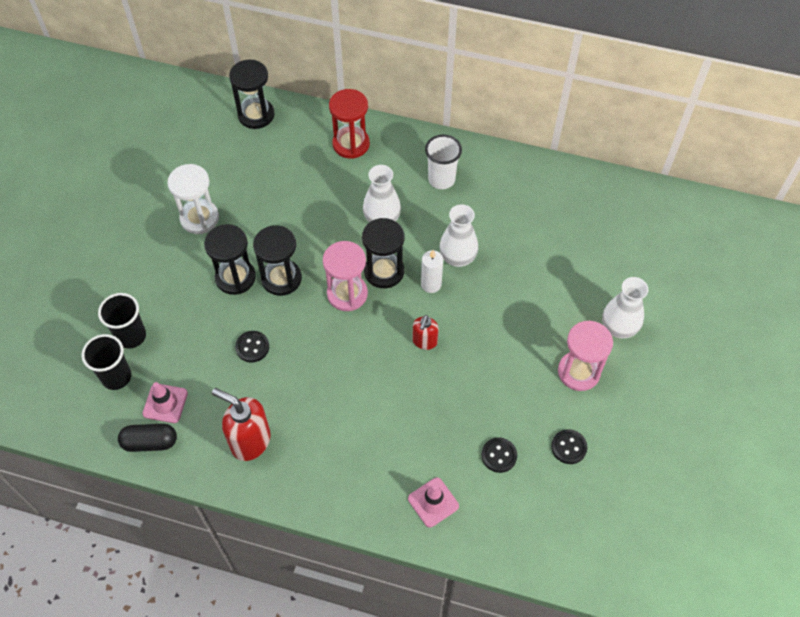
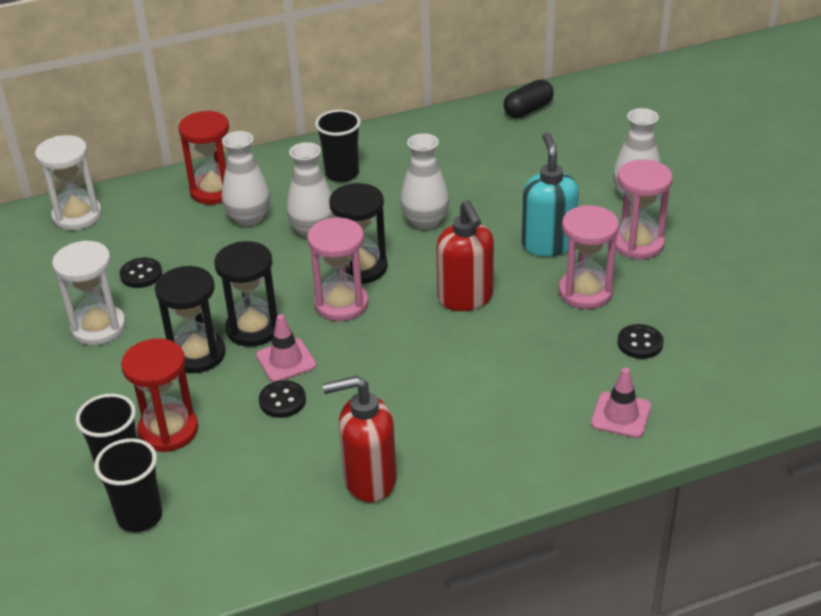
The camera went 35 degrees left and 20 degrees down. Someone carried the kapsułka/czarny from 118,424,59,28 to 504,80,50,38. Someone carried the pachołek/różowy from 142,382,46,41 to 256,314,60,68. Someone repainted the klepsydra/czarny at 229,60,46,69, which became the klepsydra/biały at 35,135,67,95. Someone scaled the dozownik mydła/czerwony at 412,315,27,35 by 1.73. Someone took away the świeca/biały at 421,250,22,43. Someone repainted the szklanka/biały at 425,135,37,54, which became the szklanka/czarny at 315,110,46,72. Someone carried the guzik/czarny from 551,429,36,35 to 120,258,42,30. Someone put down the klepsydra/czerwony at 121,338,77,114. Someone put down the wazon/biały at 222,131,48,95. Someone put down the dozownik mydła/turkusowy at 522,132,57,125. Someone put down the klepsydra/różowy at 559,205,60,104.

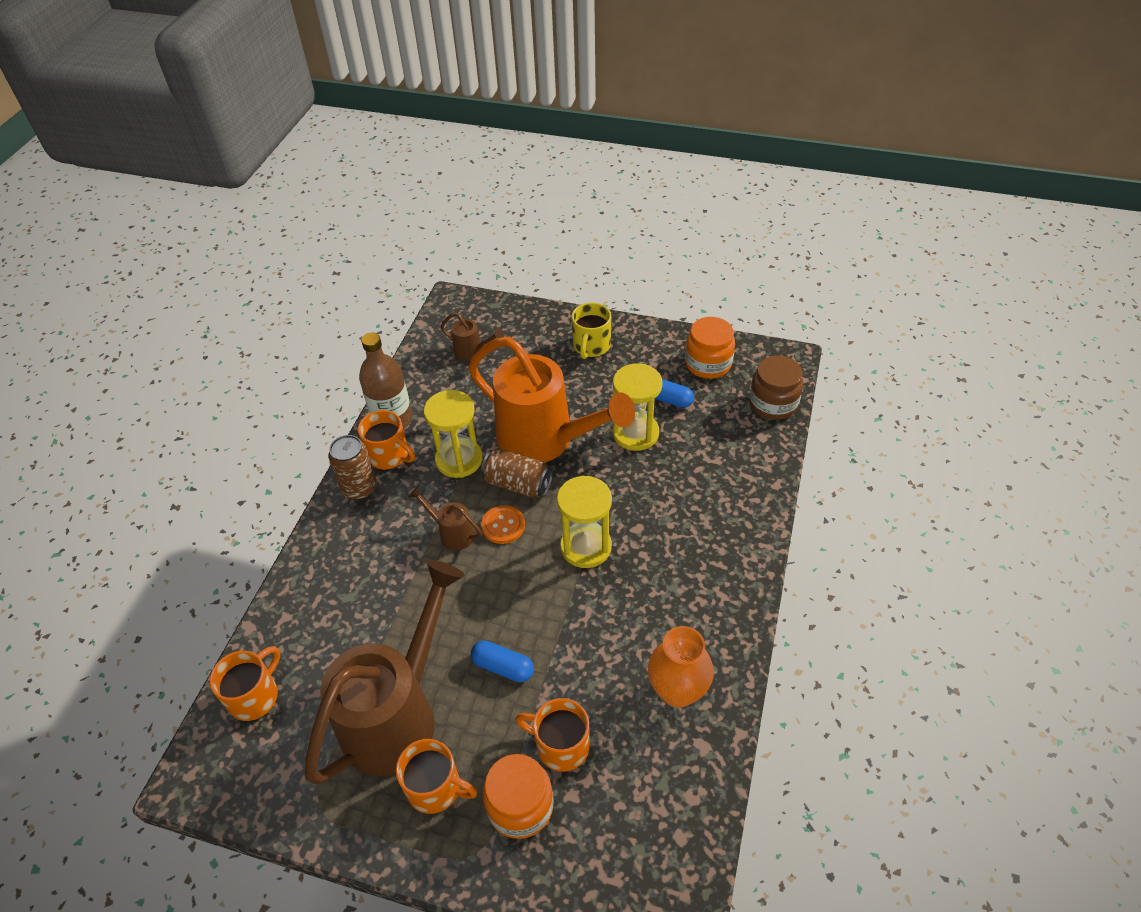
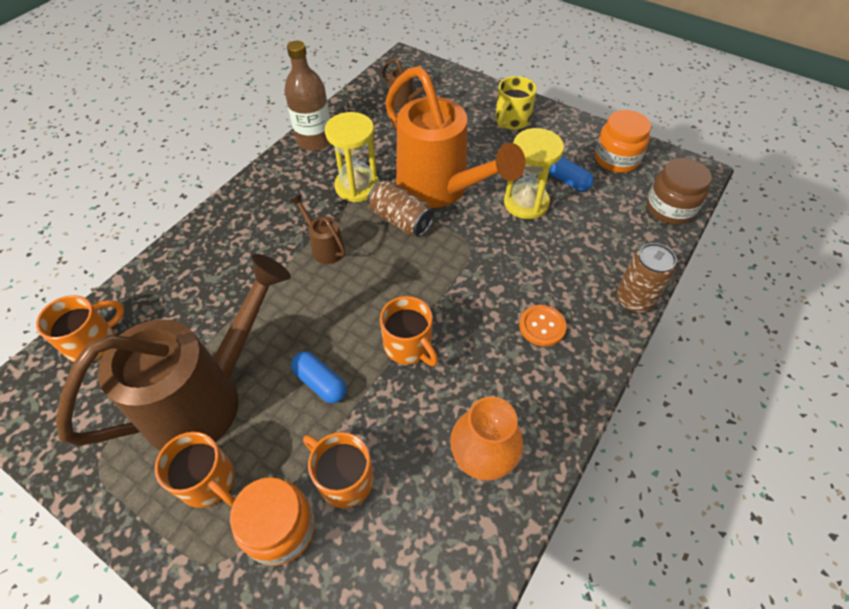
The camera went 15 degrees right and 5 degrees up. Someone carried the puszka/brązowy from 328,435,49,65 to 616,243,61,70. Someone carried the kubek/pomarańczowy from 358,410,57,59 to 380,296,58,70. Someone carried the guzik/pomarańczowy from 481,505,44,39 to 519,305,48,41. Someone took away the klepsydra/żółty at 557,476,55,92.

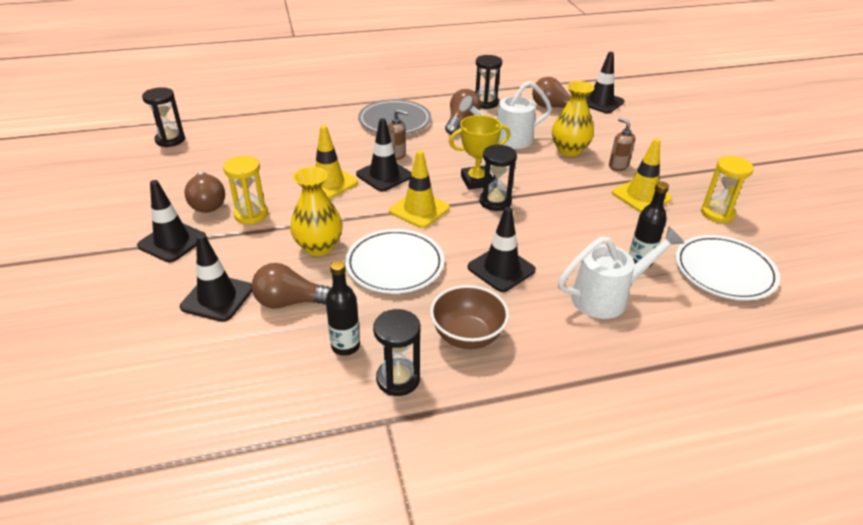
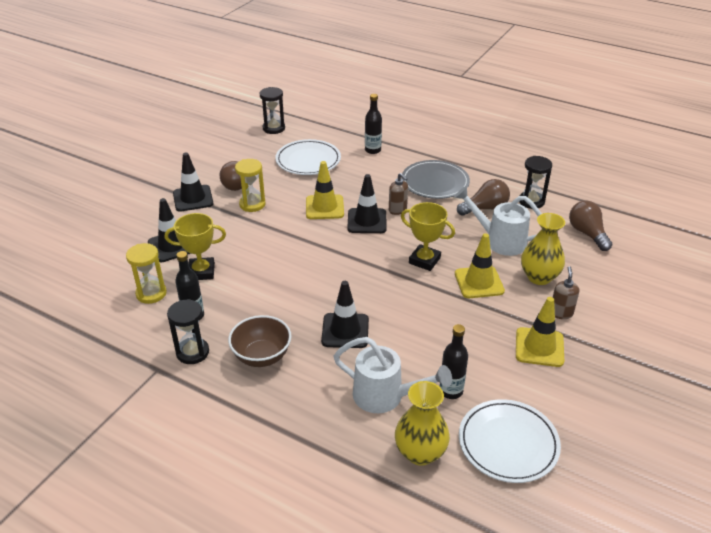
The camera went 45 degrees right and 0 degrees up. Someone swapped the żarówka/brązowy at 252,263,80,46 for the puchar/żółty at 165,213,61,67. Someone carried the wazon/żółty from 290,167,53,89 to 395,381,55,85. Someone carried the talerz/biały from 345,229,99,65 to 275,139,66,36. Someone carried the pachołek/żółty from 389,150,61,78 to 455,233,50,65. Someone took away the klepsydra/czarny at 480,144,37,67. Someone took away the pachołek/czarny at 586,52,39,61. Someone carried the klepsydra/żółty from 701,156,53,67 to 126,243,41,61. Someone put down the butelka/czarny at 365,94,17,60.

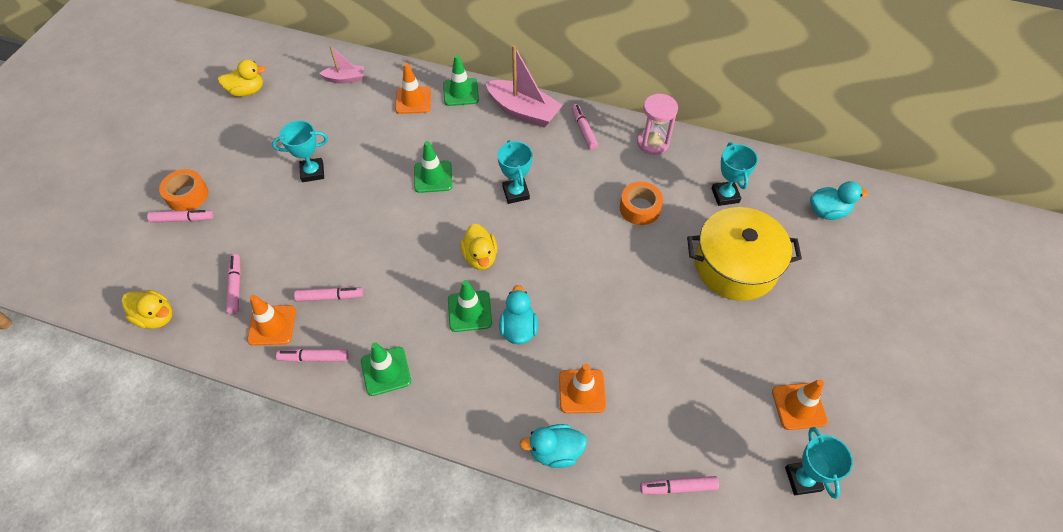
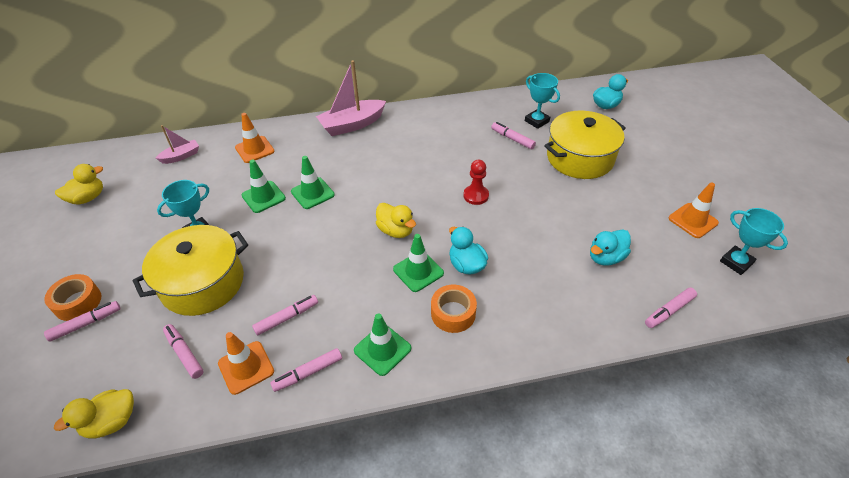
The camera went 30 degrees left and 10 degrees down. Someone rotated the kaczka/żółty at 122,290,50,39 by 150 degrees clockwise. Someone carried the pachołek/zielony from 443,55,36,51 to 242,159,44,54. Someone rotated the łódka/różowy at 485,45,78,83 by 150 degrees clockwise. Someone took away the puchar/turkusowy at 497,140,35,64. Someone carried the kaczka/turkusowy from 519,424,68,44 to 590,229,41,37. Someone took away the pachołek/pomarańczowy at 559,364,47,49. Someone carried the flamaster/różowy from 571,104,27,46 to 491,122,45,27. Someone carried the taśma klejąca/pomarańczowy from 620,182,43,43 to 431,285,46,48. Someone took away the klepsydra/różowy at 637,94,41,61. Someone put down the garnek/żółty at 133,225,115,91. Someone put down the pionek/czerwony at 463,159,26,46.

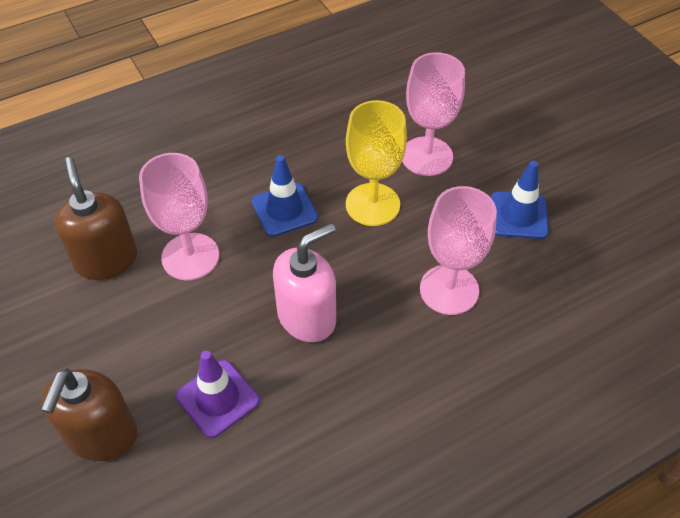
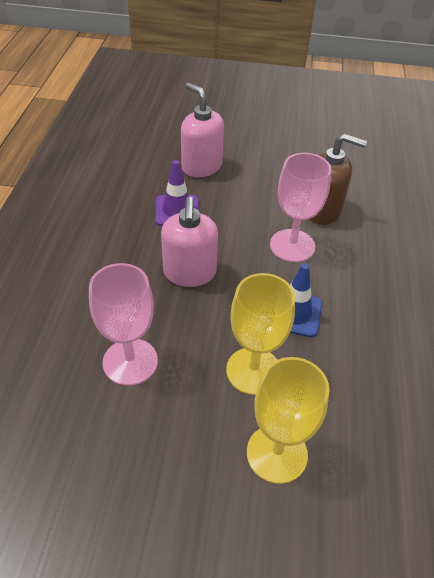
The camera went 125 degrees right and 5 degrees down. Someone repainted the dozownik mydła/brązowy at 41,368,96,93, which became the dozownik mydła/różowy at 181,83,43,94. Someone repainted the kielich/różowy at 402,52,63,124, which became the kielich/żółty at 247,357,82,127. Someone took away the pachołek/niebieski at 491,161,58,78.

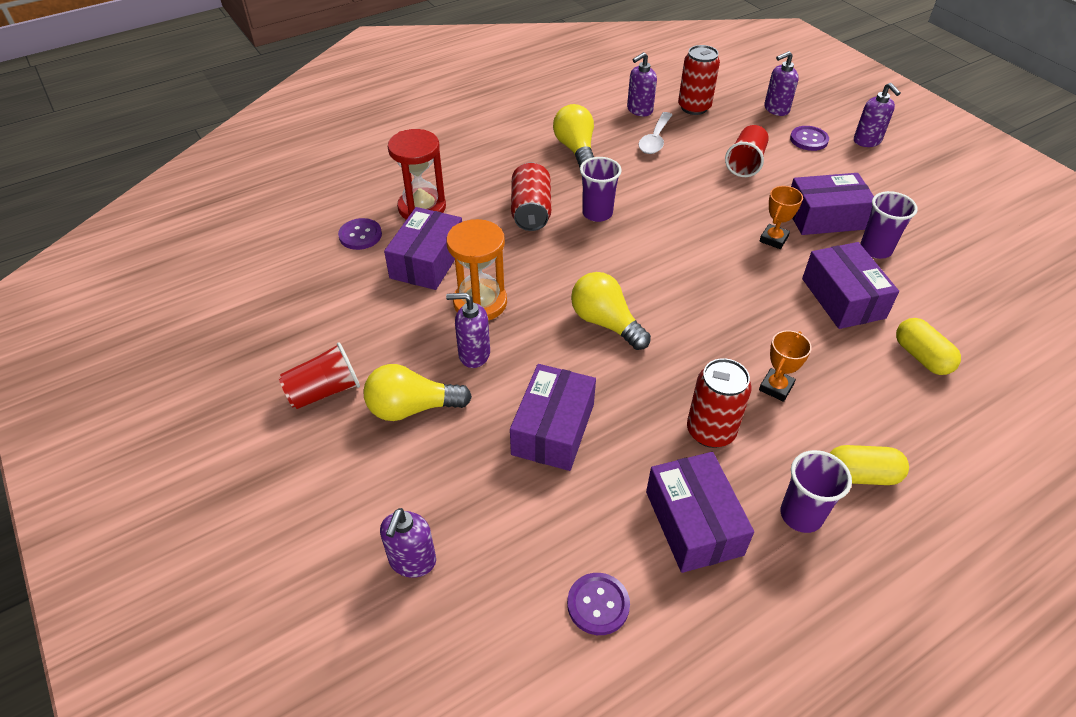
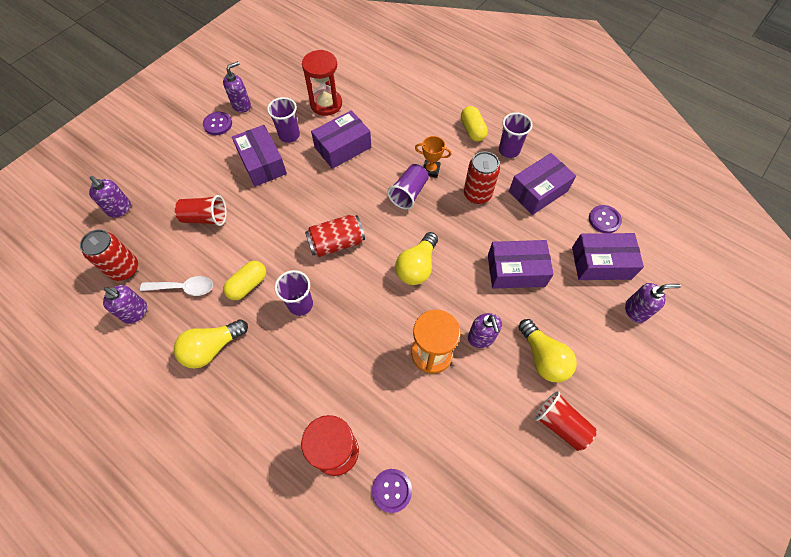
The camera went 110 degrees left and 15 degrees up. Someone carried the pudełko/fioletowy from 384,207,78,83 to 572,233,72,47. Someone carried the puszka/czerwony from 511,162,40,69 to 305,215,60,42. Someone took away the puchar/pomarańczowy at 759,186,44,63. Someone carried the guzik/fioletowy from 790,126,39,25 to 203,112,29,23. Someone carried the dozownik mydła/fioletowy from 854,83,47,64 to 223,61,28,51. Someone carried the kapsułka/żółty from 896,318,65,57 to 223,261,43,39. Someone put down the klepsydra/czerwony at 302,50,40,66. Someone put down the szklanka/fioletowy at 387,164,42,45.

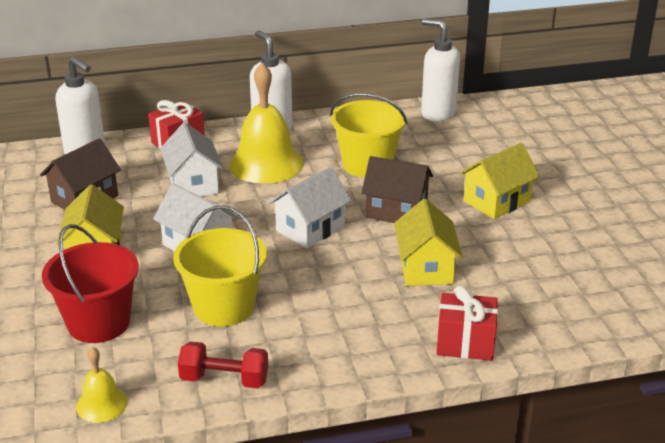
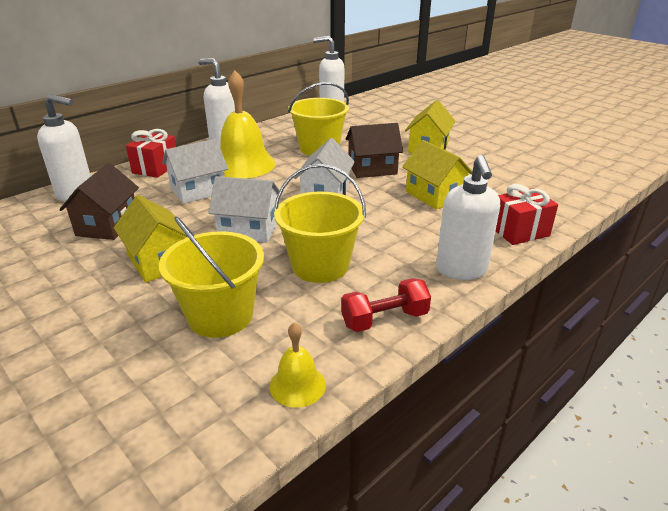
The camera went 30 degrees left and 0 degrees up. Someone repainted the wiadro/czerwony at 42,224,97,119, which became the wiadro/żółty at 159,216,105,122. Someone rotated the domek/biały at 160,123,63,74 by 75 degrees counterclockwise. Someone put down the dozownik mydła/biały at 436,155,64,125.

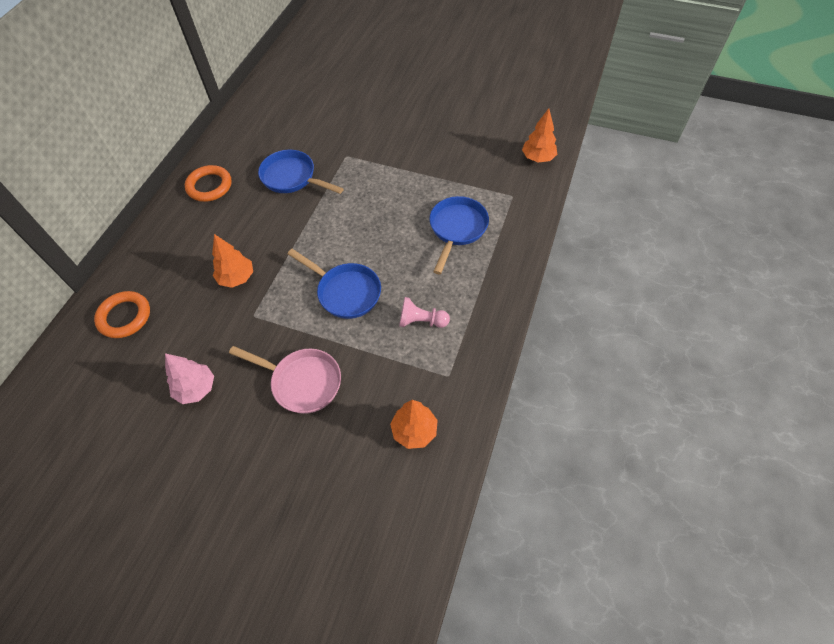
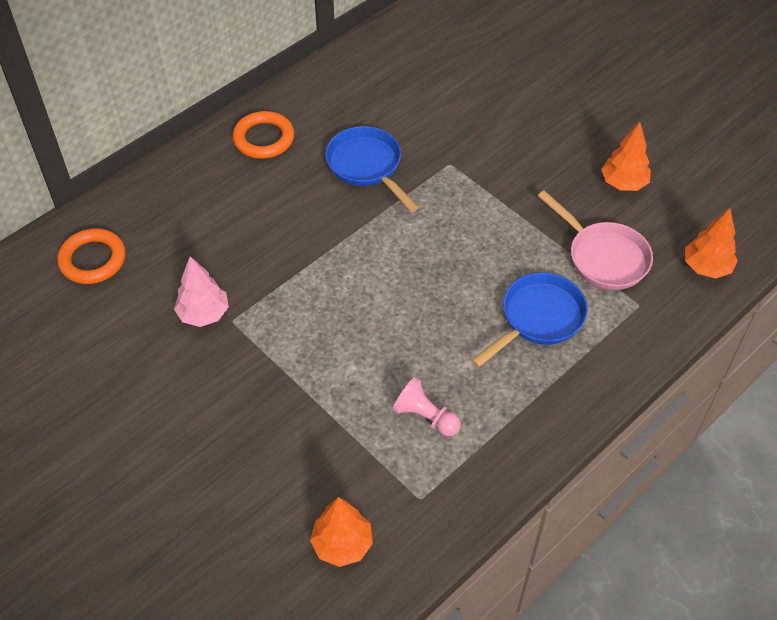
The camera went 25 degrees right and 5 degrees down. Someone carried the drzewko/różowy from 165,353,49,51 to 174,256,55,71. Someone carried the drzewko/pomarańczowy from 212,234,41,54 to 601,122,50,69. Someone carried the patelnia/różowy from 229,346,112,68 to 538,190,115,100. Someone took away the patelnia/niebieski at 288,249,93,70.

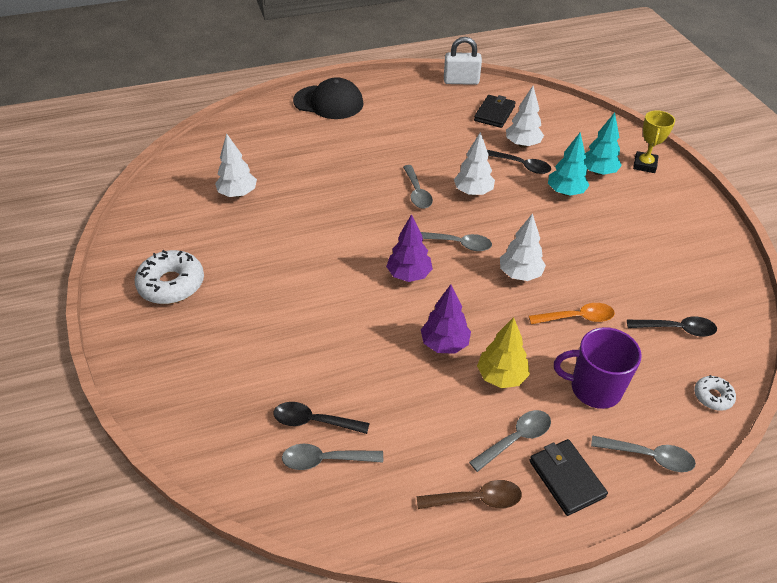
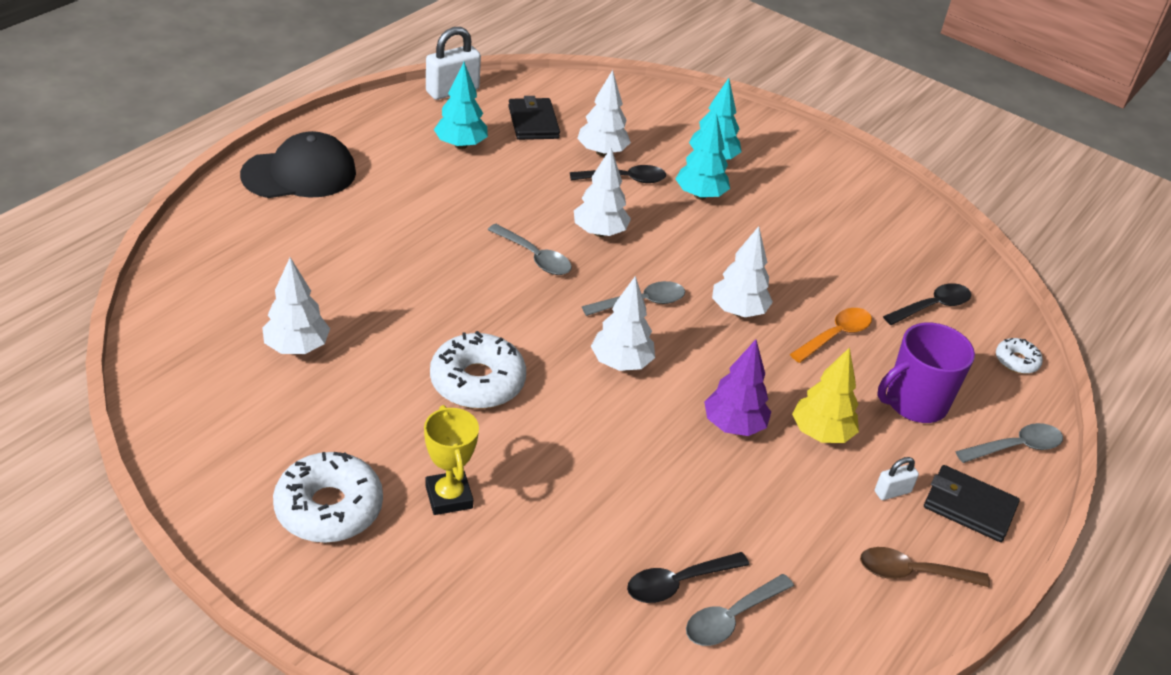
The camera went 40 degrees left and 5 degrees down. Someone repainted the drzewko/fioletowy at 386,214,47,68, which became the drzewko/biały at 591,276,64,95. Someone rotated the łyżka/brązowy at 417,480,105,29 by 135 degrees counterclockwise. Someone swapped the łyżka/szary at 469,410,82,62 for the kłódka/biały at 875,457,44,43. Someone carried the puchar/żółty from 633,110,42,63 to 424,405,55,110. Someone put down the donut/biały at 430,331,96,78. Someone put down the drzewko/turkusowy at 434,62,54,87.

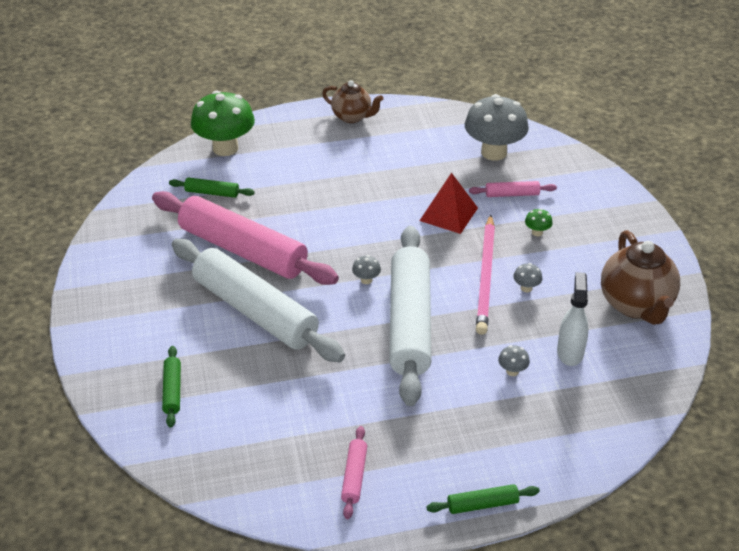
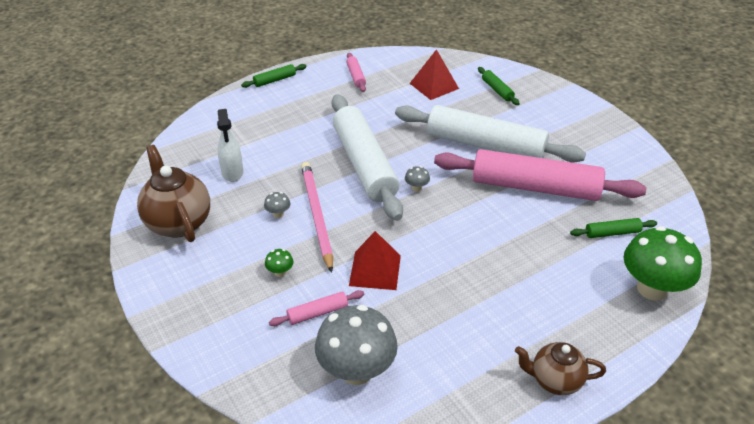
The camera went 160 degrees right and 0 degrees up. Someone took away the grzyb/szary at 498,345,32,31. Someone put down the piramida/czerwony at 410,49,49,51.

